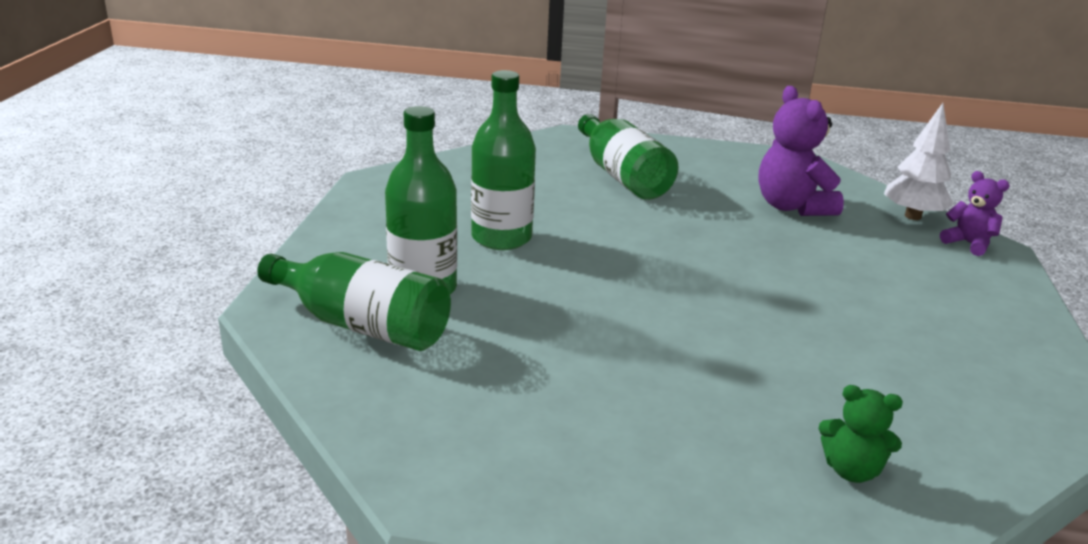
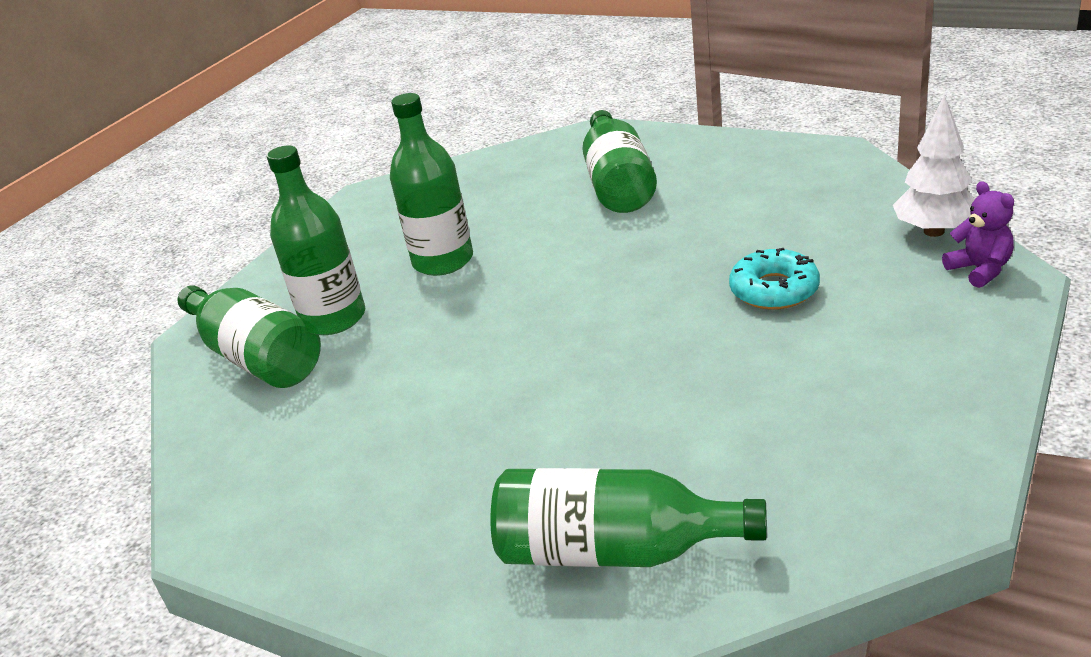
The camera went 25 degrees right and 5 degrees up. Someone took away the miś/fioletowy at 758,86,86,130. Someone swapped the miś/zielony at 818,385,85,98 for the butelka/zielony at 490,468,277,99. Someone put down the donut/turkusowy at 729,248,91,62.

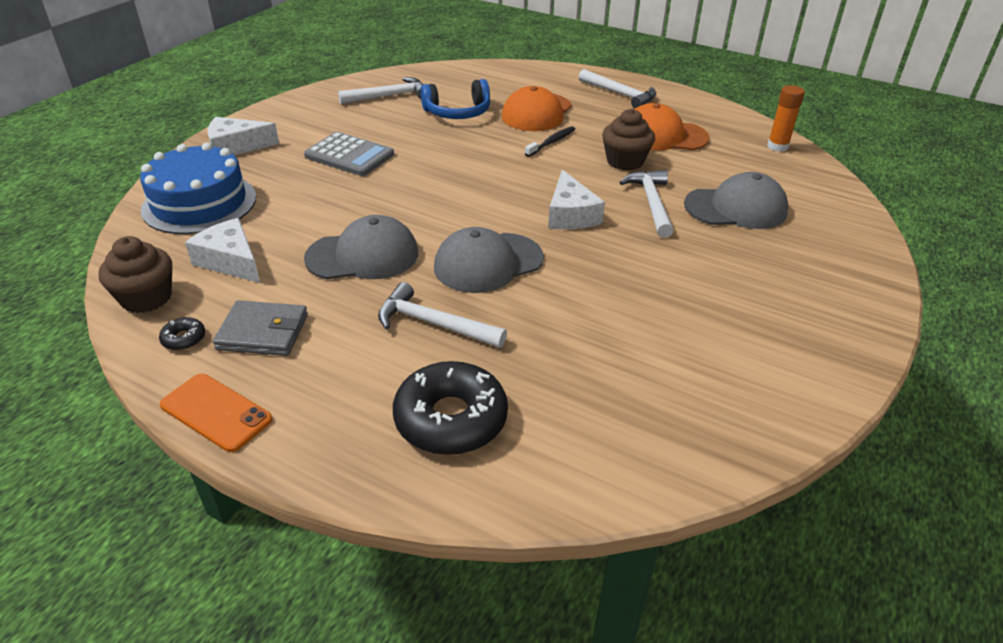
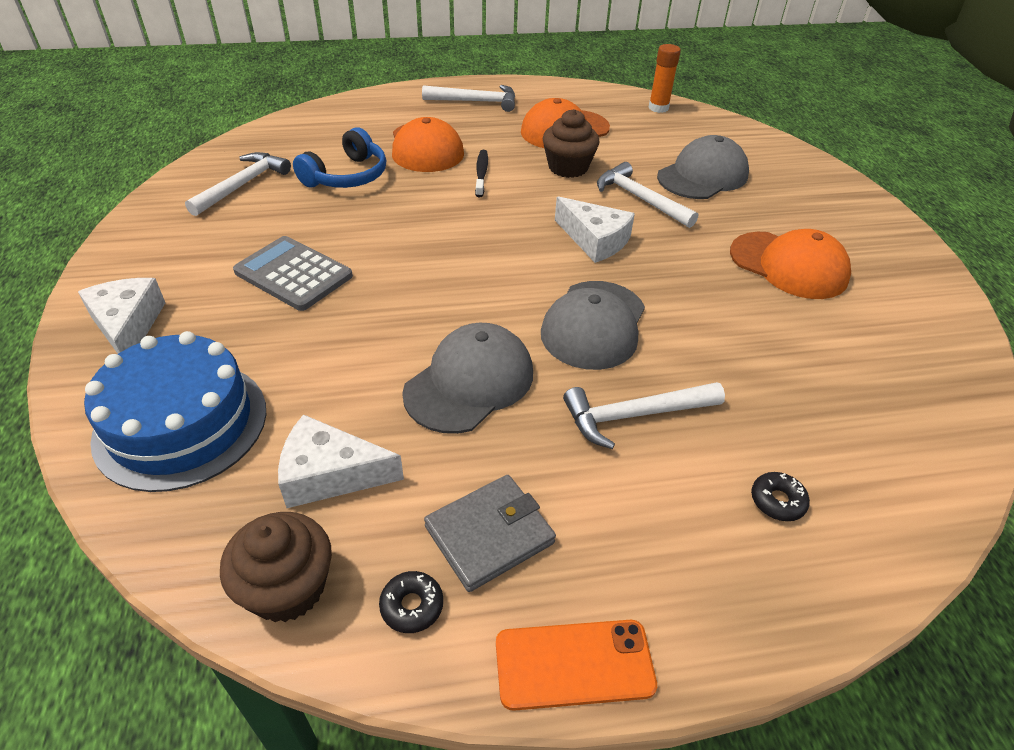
The camera went 40 degrees left and 5 degrees up. Someone rotated the ser/biały at 208,117,71,38 by 120 degrees clockwise. Someone rotated the kalkulator/szary at 304,132,90,44 by 135 degrees counterclockwise. Someone scaled the donut/czarny at 393,361,115,94 by 0.42. Someone put down the czapka/pomarańczowy at 730,229,121,70.

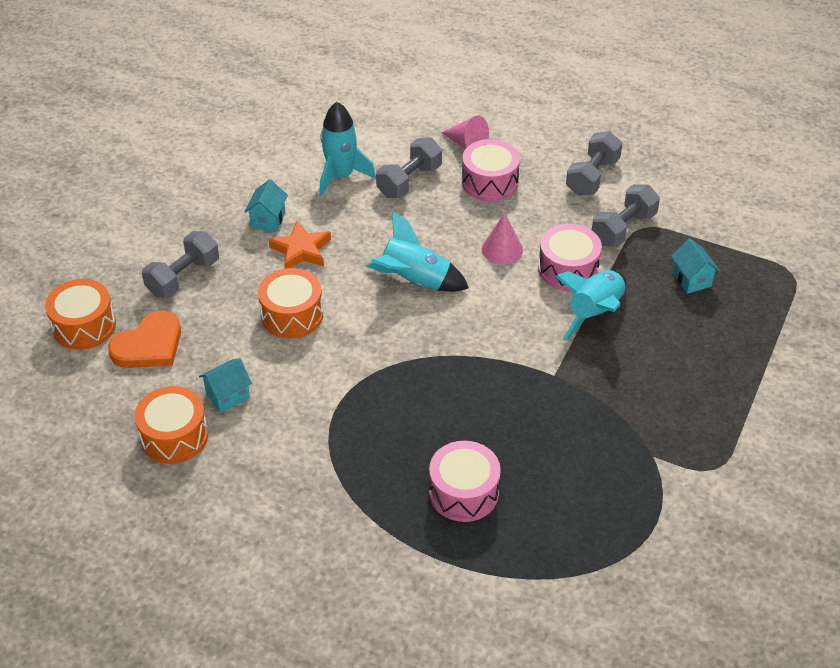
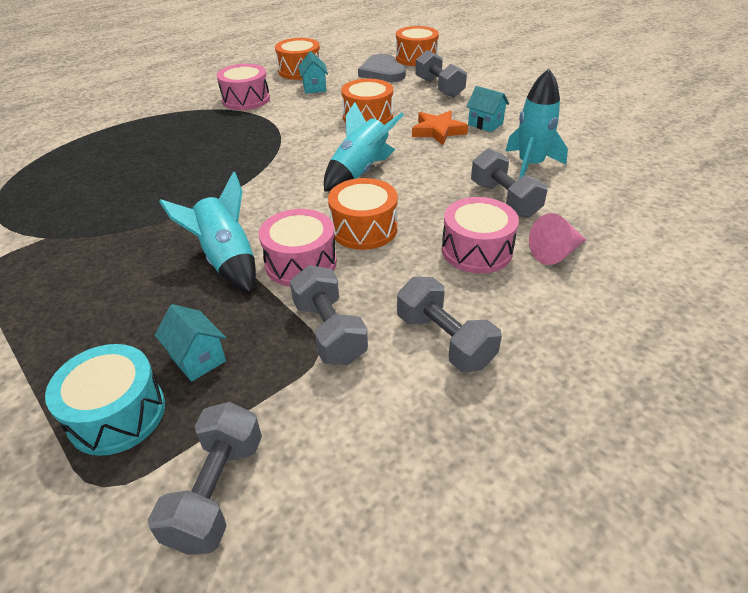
The camera went 115 degrees right and 5 degrees down. Someone repainted the serce/pomarańczowy at 108,310,73,58, which became the serce/szary at 358,54,48,28. Someone carried the bęben/różowy from 429,441,72,81 to 217,64,53,46. Someone swapped the stożek/różowy at 482,213,41,51 for the bęben/pomarańczowy at 328,178,70,72. Someone rotated the domek/turkusowy at 671,239,49,55 by 45 degrees clockwise. Someone put down the bęben/turkusowy at 45,344,120,112. Someone put down the hantel/szary at 148,402,114,153.

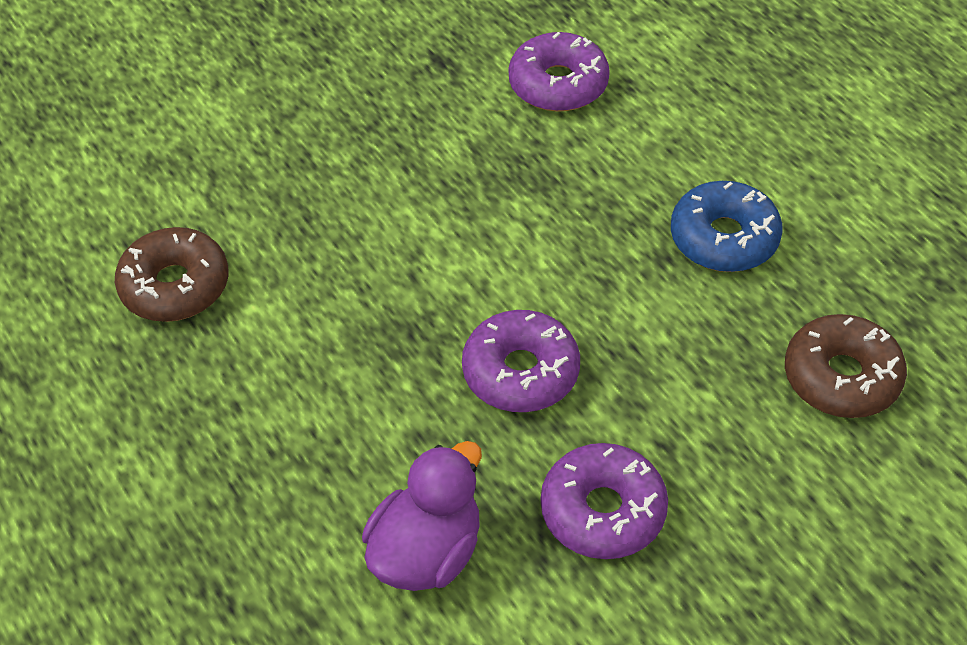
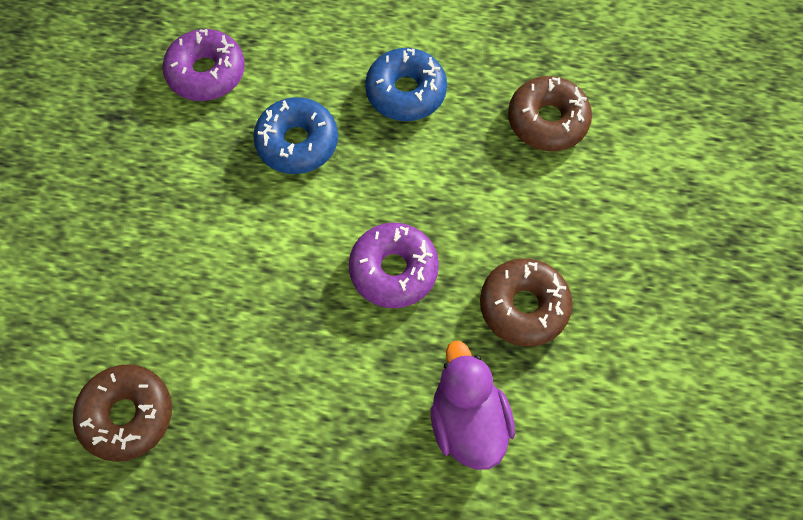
The camera went 50 degrees left and 15 degrees up. Someone repainted the donut/fioletowy at 541,443,127,116, which became the donut/brązowy at 480,258,93,89. Someone put down the donut/niebieski at 253,97,85,77.

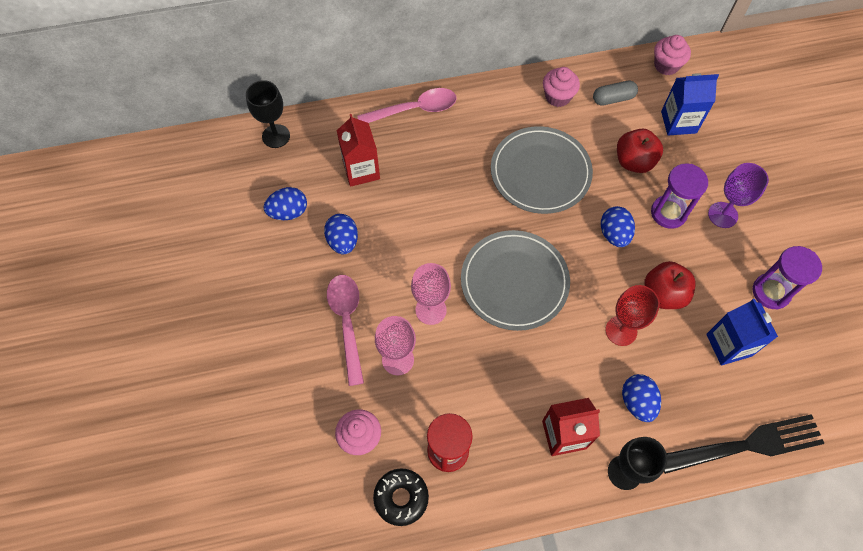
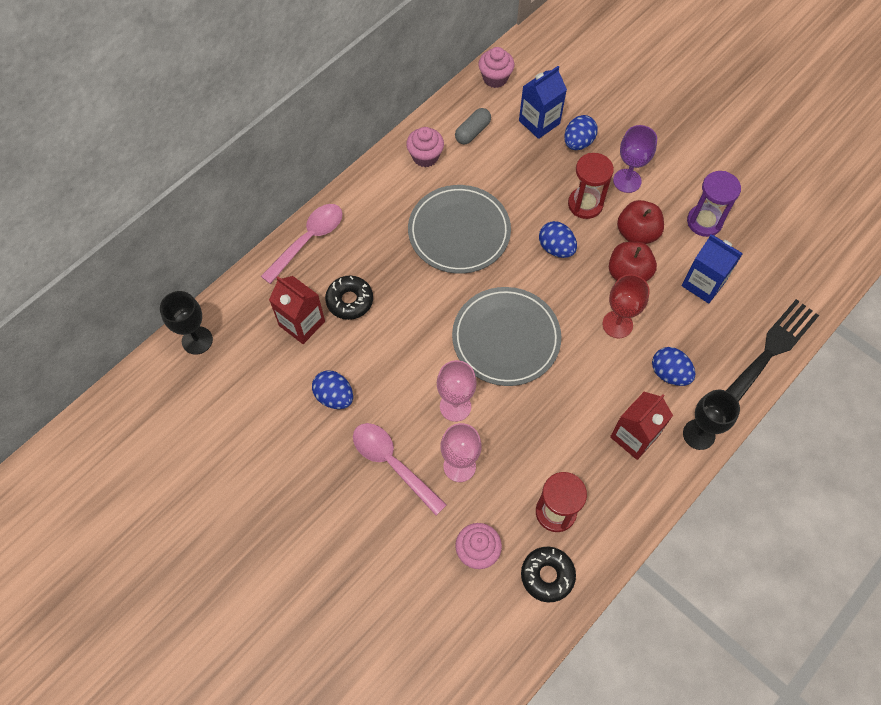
The camera went 35 degrees left and 0 degrees up. Someone carried the jajko/niebieski from 263,187,44,33 to 564,115,34,35. Someone carried the jabłko/czerwony from 617,129,46,44 to 617,200,47,44. Someone repainted the klepsydra/fioletowy at 651,164,57,65, which became the klepsydra/czerwony at 568,153,46,66. Someone put down the donut/czarny at 325,275,48,45.

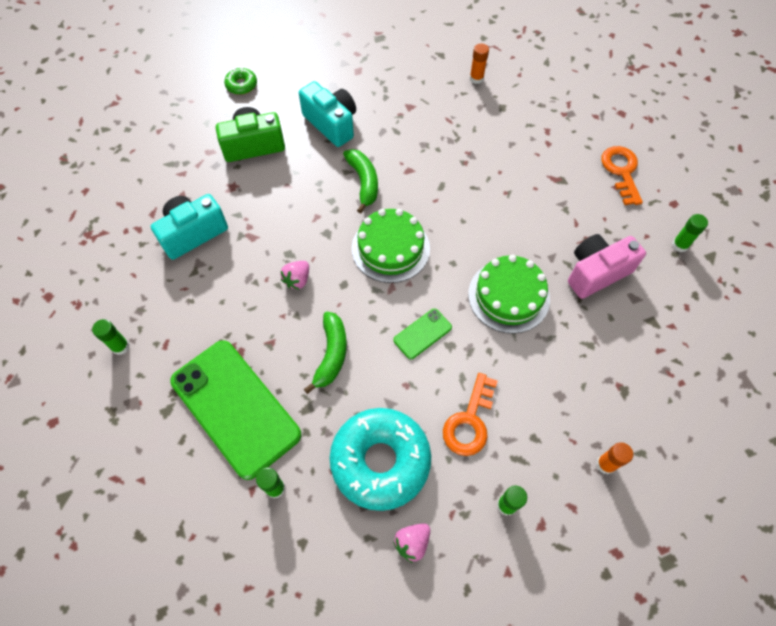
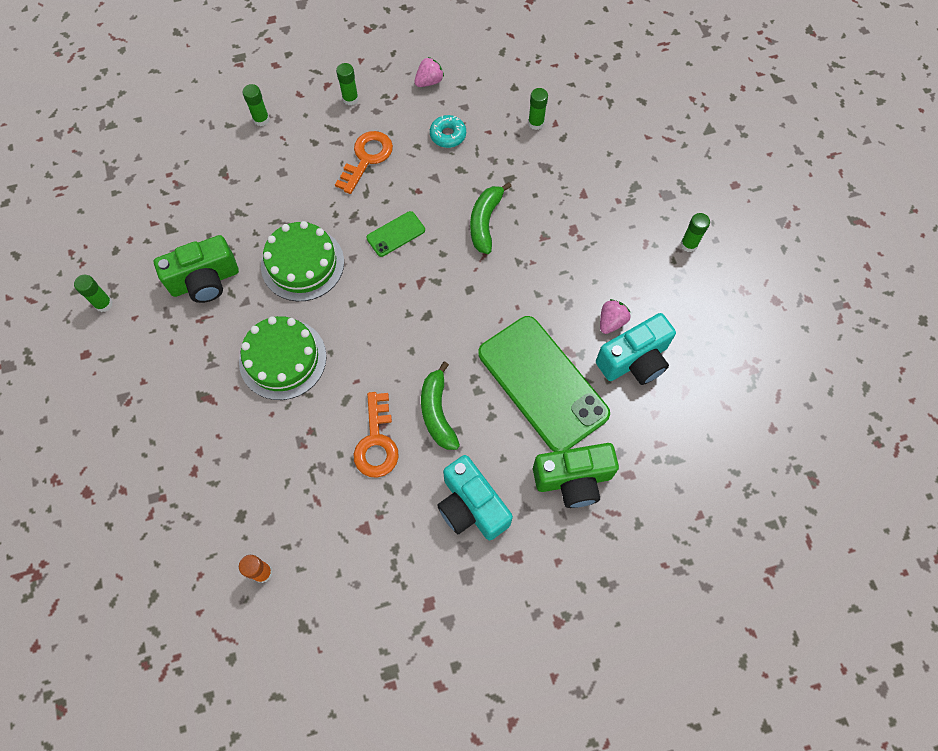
The camera went 175 degrees left and 5 degrees up. Someone carried the telefon/zielony from 170,340,131,140 to 478,316,132,136. Someone took away the donut/zielony at 224,67,33,28. Someone carried the truskawka/różowy from 281,261,28,29 to 600,299,30,35. Someone scaled the donut/turkusowy at 330,408,101,103 by 0.44. Someone carried the tort/zielony from 352,209,78,74 to 239,316,88,84. Someone repainted the aparat fotograficzny/różowy at 568,234,78,65, which became the aparat fotograficzny/zielony at 154,235,85,68. Someone repainted the klej w sztyfcie/pomarańczowy at 596,442,37,32, which became the klej w sztyfcie/zielony at 242,84,27,42. Someone carried the klucz/pomarańczowy from 601,146,42,59 to 353,392,46,86.

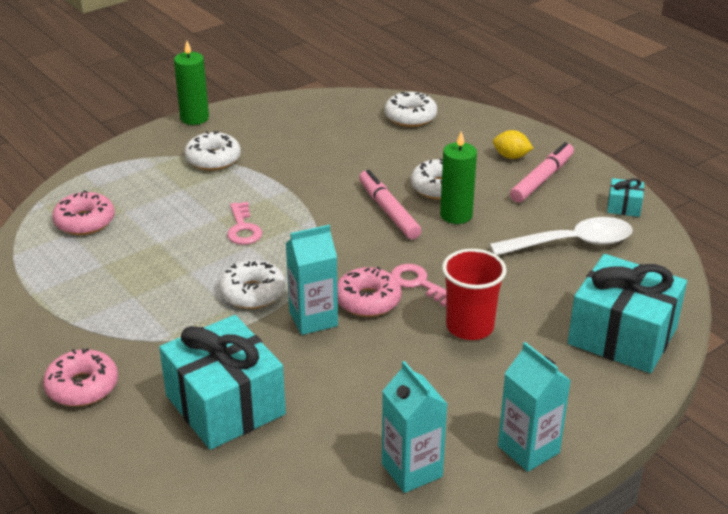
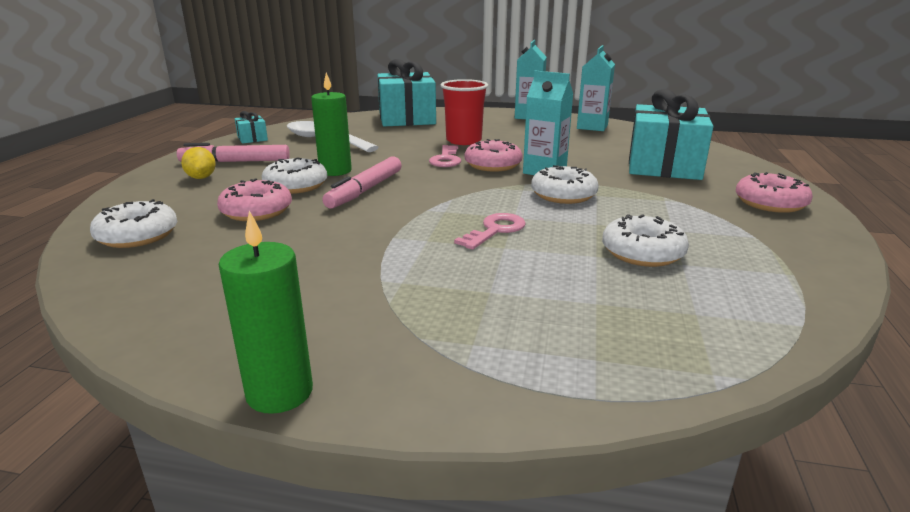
The camera went 130 degrees left and 10 degrees down. Someone carried the donut/różowy from 52,190,63,45 to 217,178,75,43. Someone carried the donut/biały from 184,131,57,40 to 602,214,87,53.

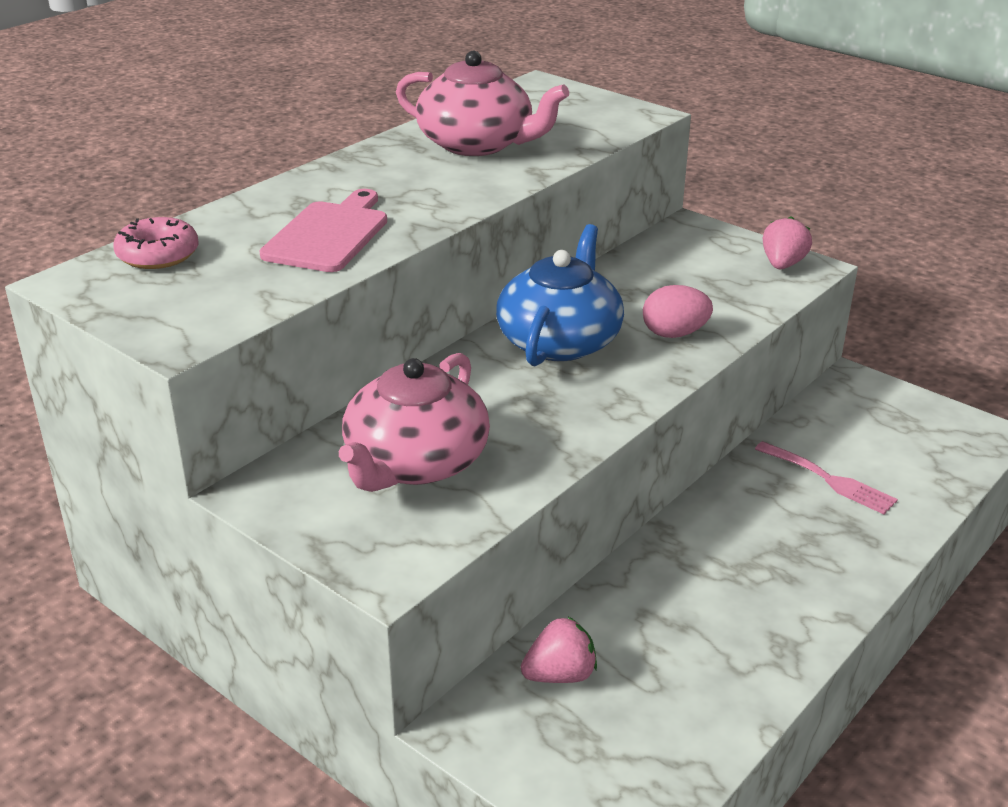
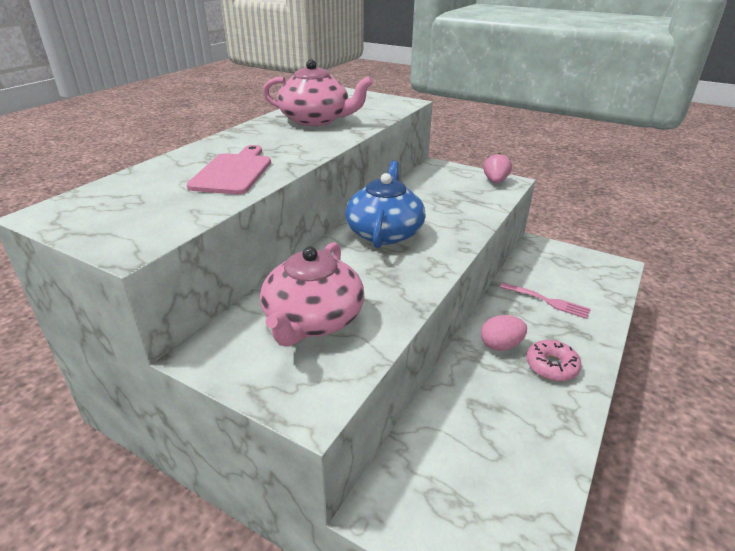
The camera went 10 degrees left and 0 degrees up. Someone carried the donut/różowy from 113,217,86,52 to 526,340,56,41. Someone took away the truskawka/różowy at 521,617,76,66. Someone carried the jajko/różowy from 643,285,70,53 to 481,315,46,36.

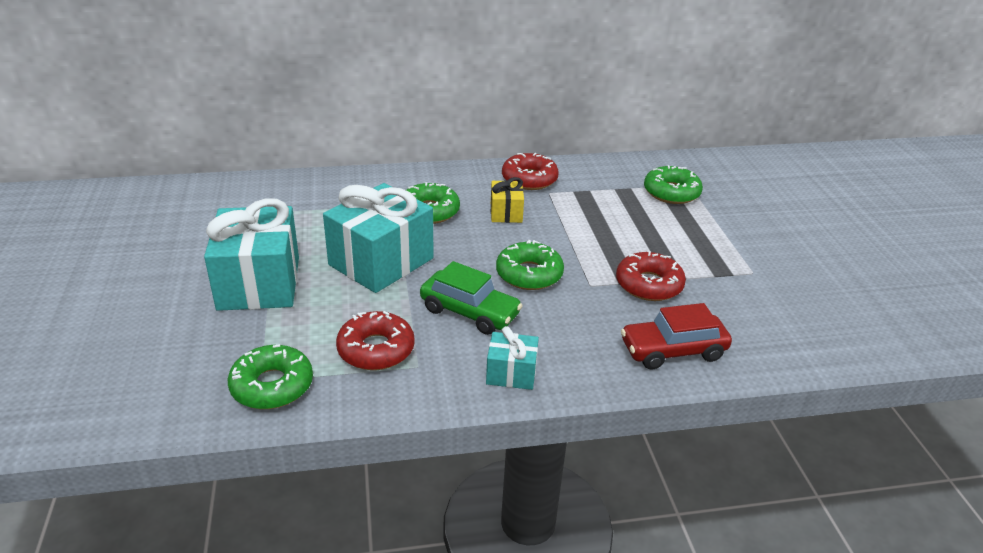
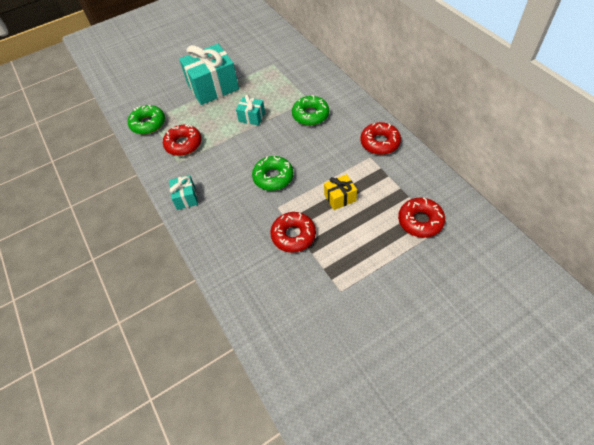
The camera went 75 degrees right and 20 degrees up. Someone scaled the prezent/turkusowy at 323,183,111,110 by 0.49. Someone took away the samochód/zielony at 420,261,103,74. Someone carried the prezent/żółty from 491,177,33,46 to 324,174,33,36. Someone took away the samochód/czerwony at 621,303,111,66. Someone repainted the donut/zielony at 644,165,59,39, which became the donut/czerwony at 398,198,47,40.

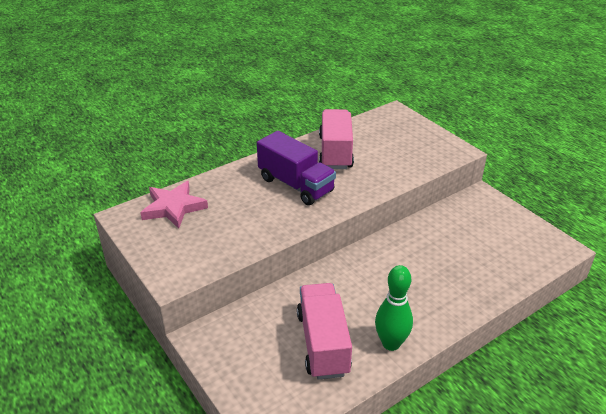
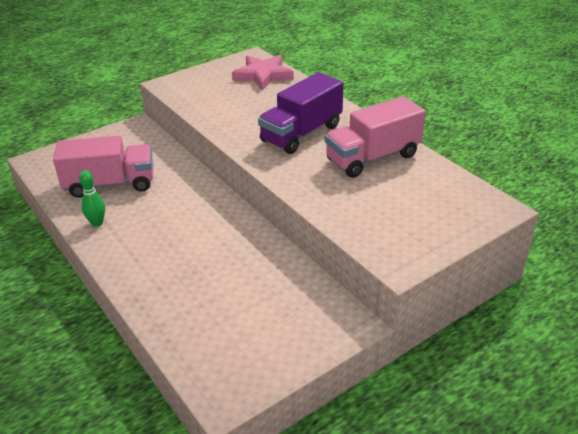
The camera went 90 degrees right and 0 degrees up. Someone rotated the ciężarówka/różowy at 319,109,35,60 by 150 degrees clockwise. Someone scaled the kręgiel/zielony at 375,265,38,86 by 0.62.

